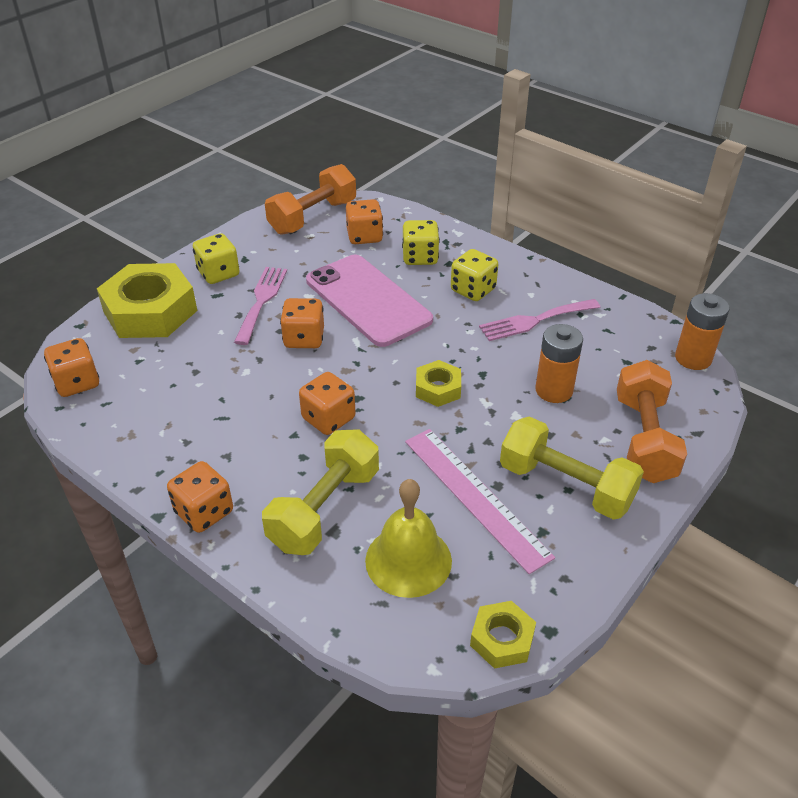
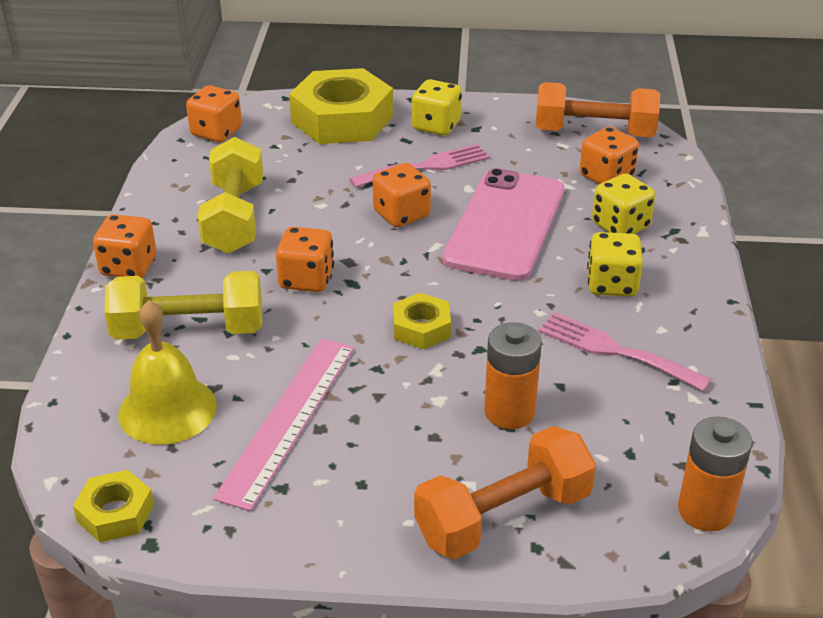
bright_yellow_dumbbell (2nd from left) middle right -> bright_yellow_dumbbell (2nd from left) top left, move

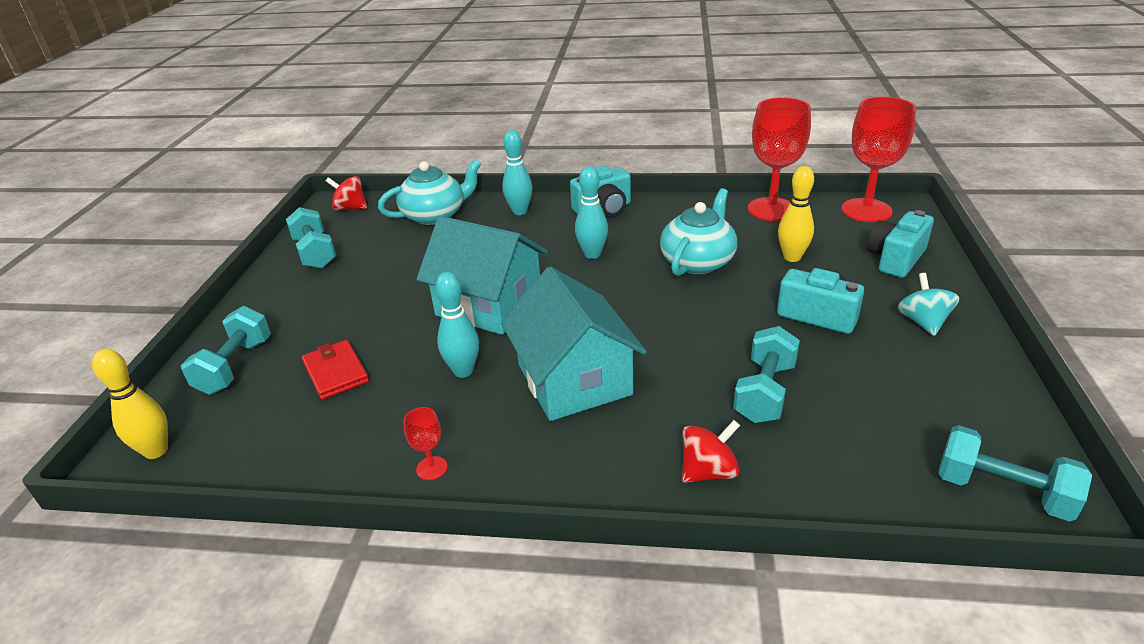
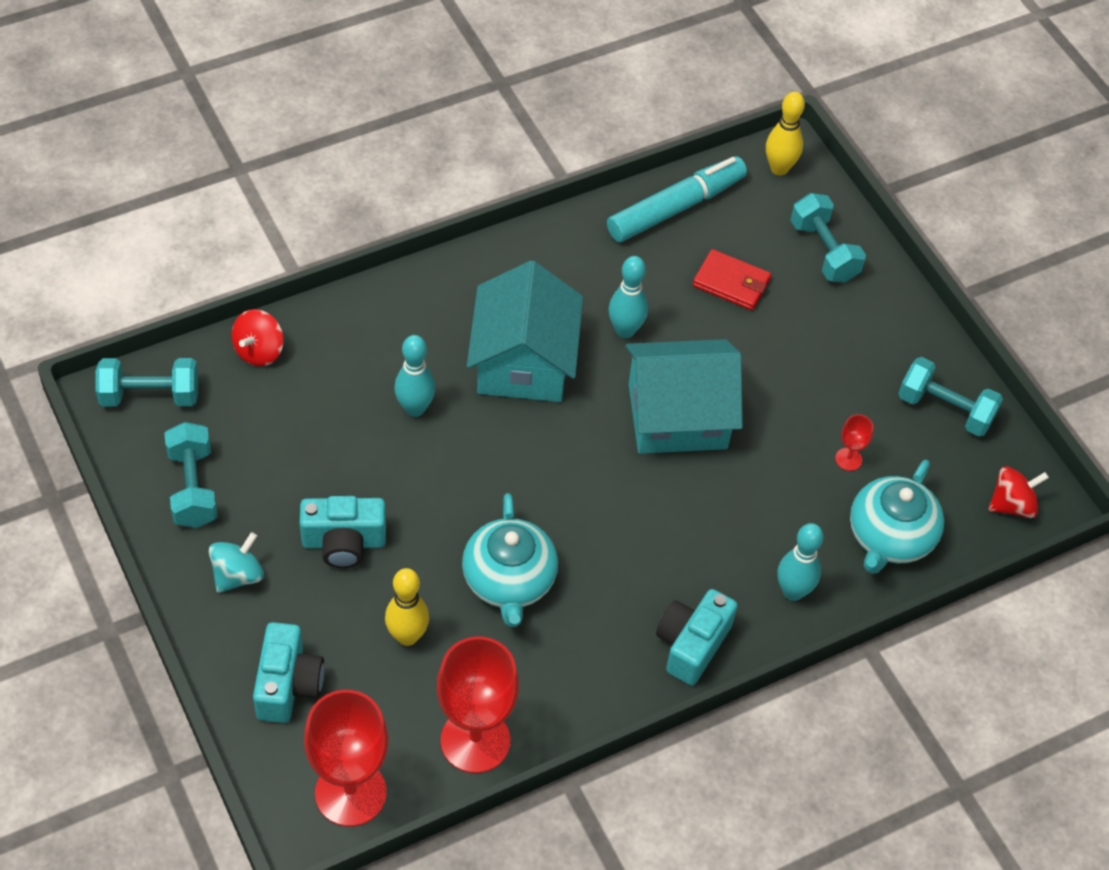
aqua_dumbbell (3rd from left in the first image) middle right -> aqua_dumbbell (2nd from left) middle left, move
aqua_whirligig middle right -> aqua_whirligig middle left, 105 degrees counterclockwise
crimson_whirligig (2nd from left in the first image) bottom centre -> crimson_whirligig (1st from left) middle left, move
aqua_skittle (3rd from left in the first image) top centre -> aqua_skittle (1st from left) centre, move
aqua_toy_house (2nd from left in the first image) centre -> aqua_toy_house (1st from left) centre, 60 degrees clockwise
none -> aqua_felt_pen top centre
crimson_goblet (1st from left in the first image) bottom centre -> crimson_goblet (3rd from left) middle right, move

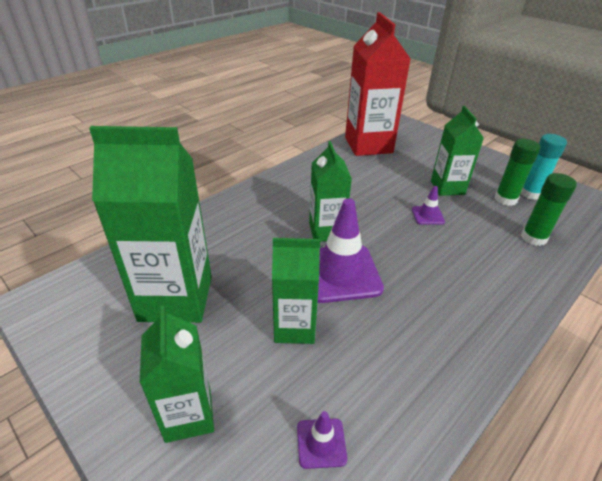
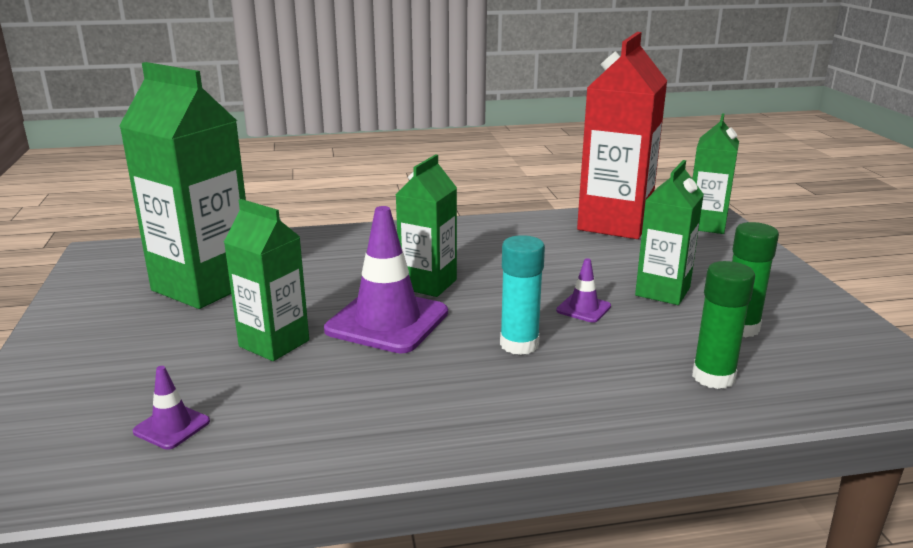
aqua_stick_of_glue middle right -> aqua_stick_of_glue centre, move
leaf-green_carton (2nd from left in the first image) bottom left -> leaf-green_carton (5th from left) top right, move

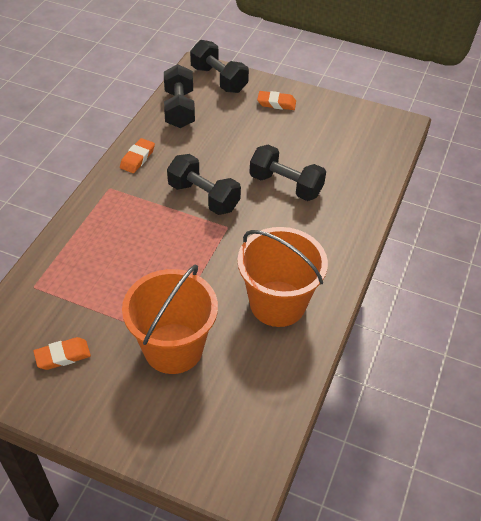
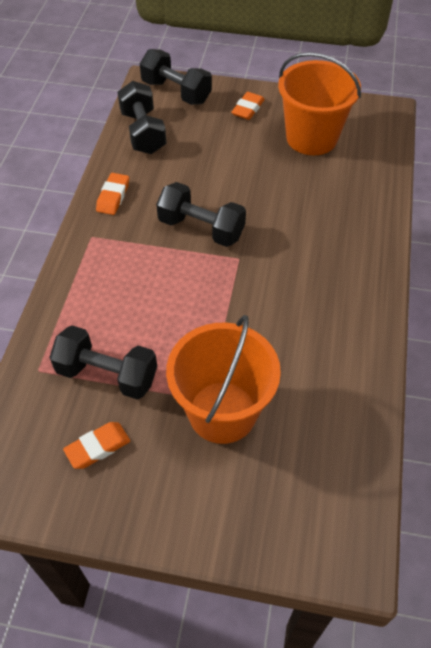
ebony_dumbbell (4th from left in the first image) top centre -> ebony_dumbbell (1st from left) middle left, move
orange-coloured_gum_eraser (3rd from left) top centre, 60 degrees counterclockwise
orange-coloured_pail (2nd from left) centre -> orange-coloured_pail (2nd from left) top right, move

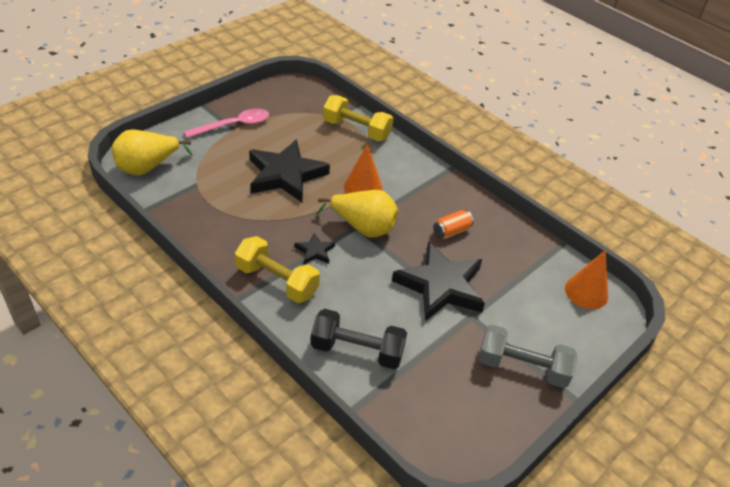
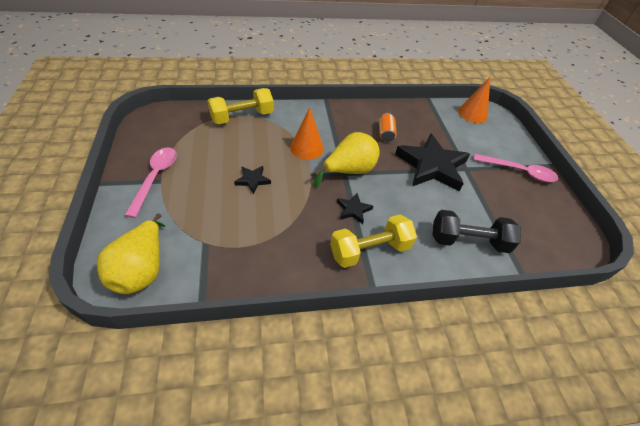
ebony_star (1st from left) centre, x0.44
ebony_dumbbell bottom centre -> ebony_dumbbell middle right, 45 degrees clockwise
grey_dumbbell bottom right -> rose-pink_tablespoon (2nd from left) middle right

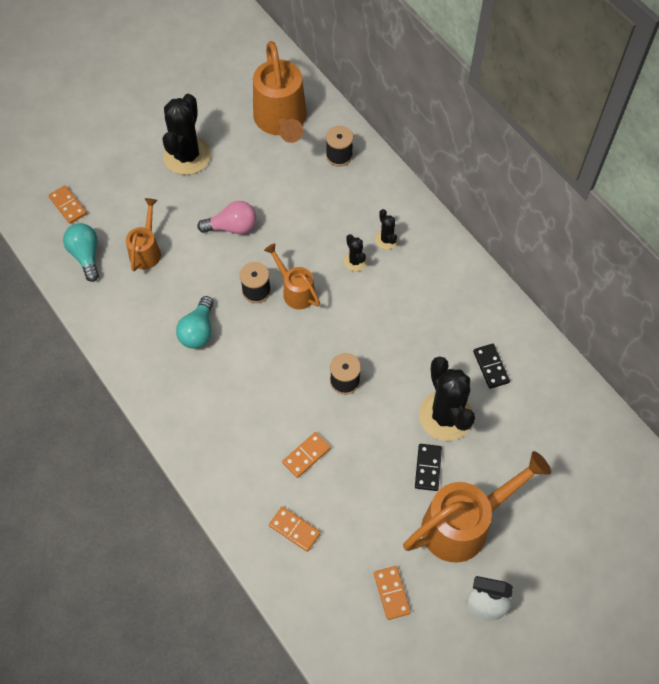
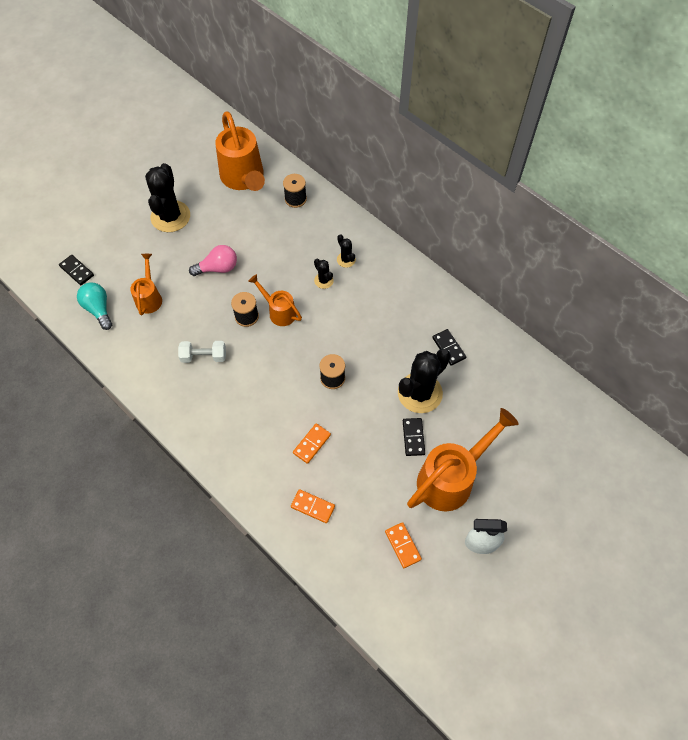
orange-coloured_domino (1st from left) top left -> ebony_domino (1st from left) middle left
aqua_lightbulb (2nd from left) middle left -> snow-white_dumbbell middle left
ebony_saguaro_cactus (4th from left) middle right -> ebony_saguaro_cactus (4th from left) centre, 75 degrees clockwise

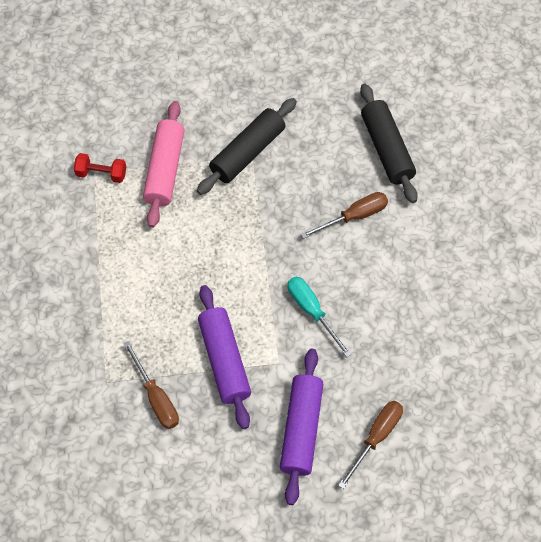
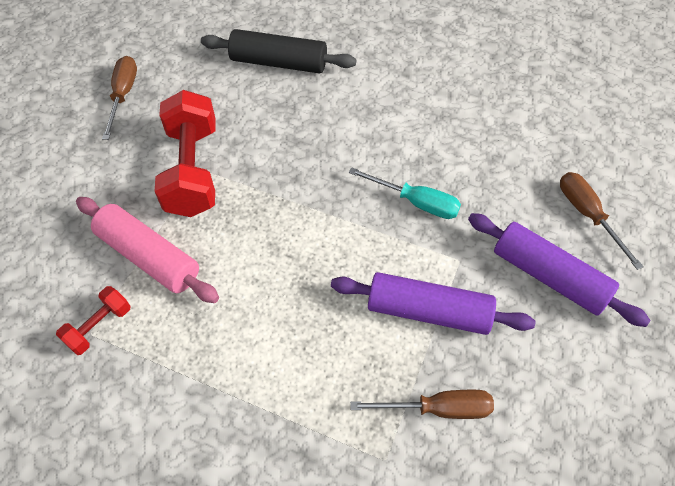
russet_hand_screwdriver (2nd from left in the first image) centre -> russet_hand_screwdriver (1st from left) top left, move
ebony_rolling_pin (1st from left) top centre -> crimson_dumbbell (2nd from left) top left
aqua_hand_screwdriver centre, 150 degrees counterclockwise

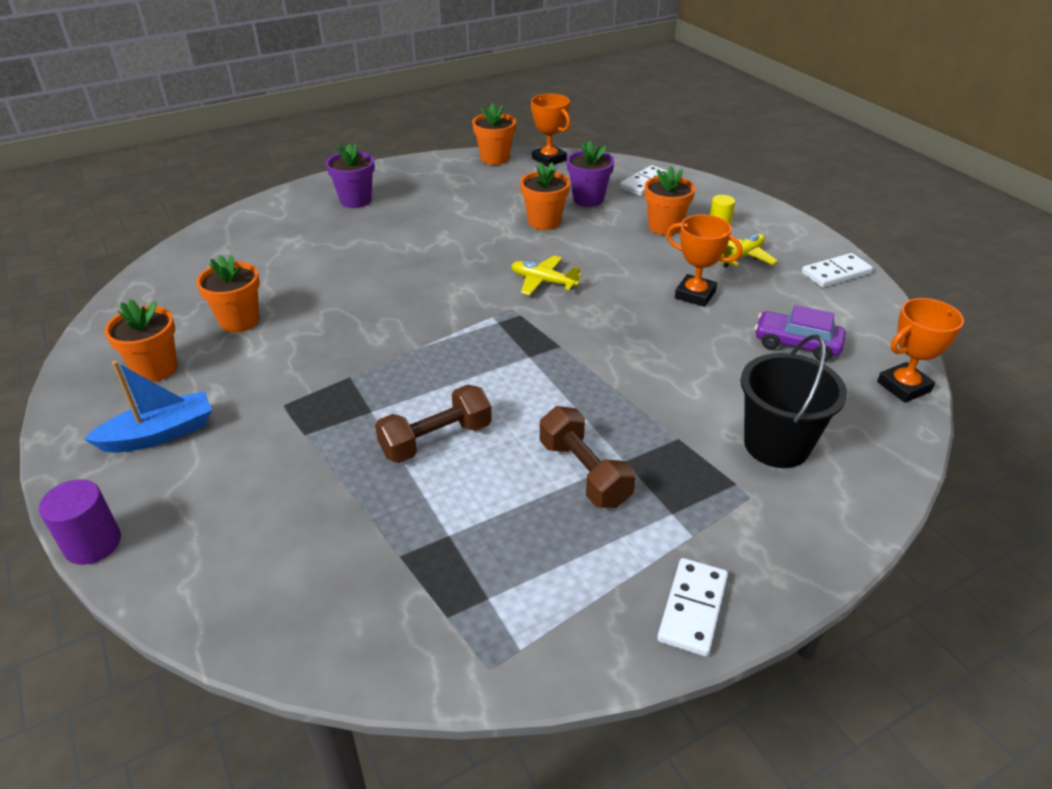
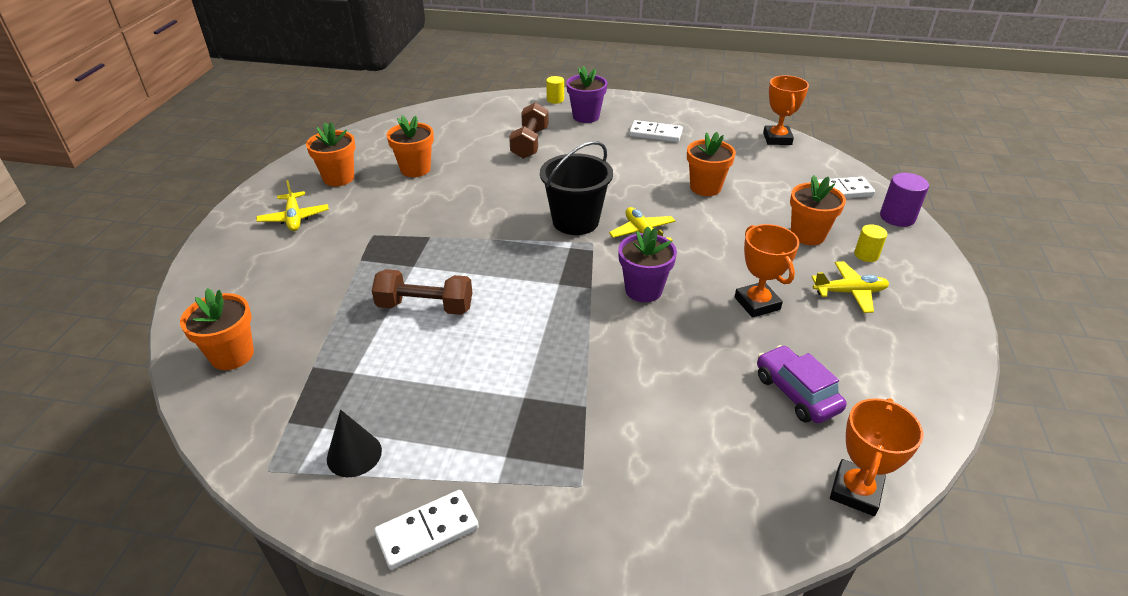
orange-coloured_plant_pot (3rd from left in the first image) top centre -> orange-coloured_plant_pot (1st from left) middle left, move
blue_toy_boat middle left -> bright_yellow_aeroplane (1st from left) middle left
none -> ebony_cone bottom left
russet_dumbbell (2nd from left) centre -> russet_dumbbell (2nd from left) top centre, move
ebony_pail middle right -> ebony_pail top centre, move
none -> bright_yellow_cylinder_shape (1st from left) top centre
violet_plant_pot (2nd from left) top centre -> violet_plant_pot (2nd from left) centre, move
snow-white_domino (3rd from left in the first image) middle right -> snow-white_domino (2nd from left) top centre, move
orange-coloured_award_cup (3rd from left) middle right -> orange-coloured_award_cup (3rd from left) bottom right, 75 degrees counterclockwise
violet_cylinder_shape middle left -> violet_cylinder_shape middle right, move

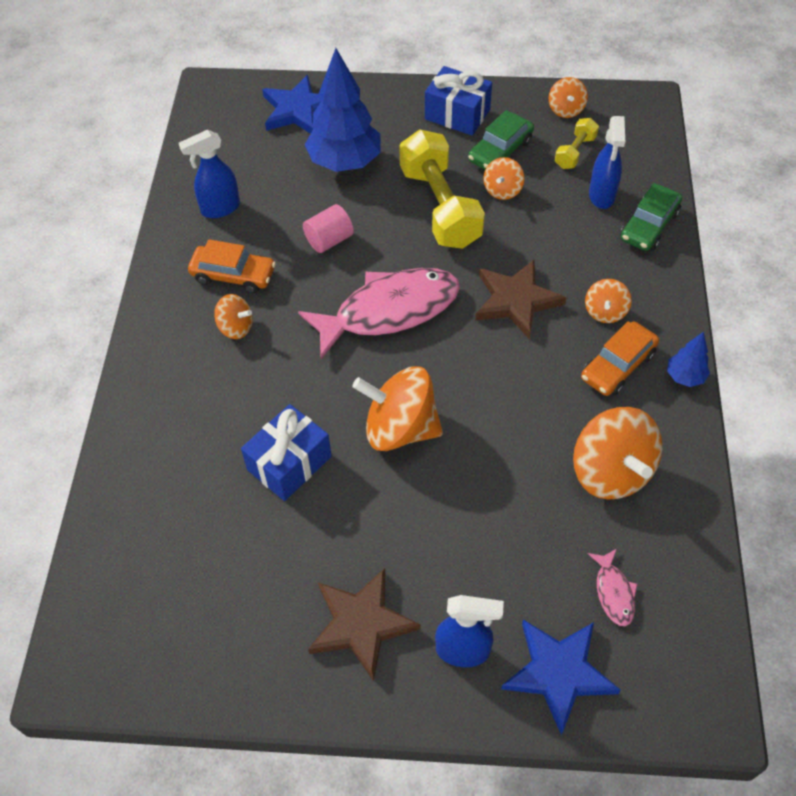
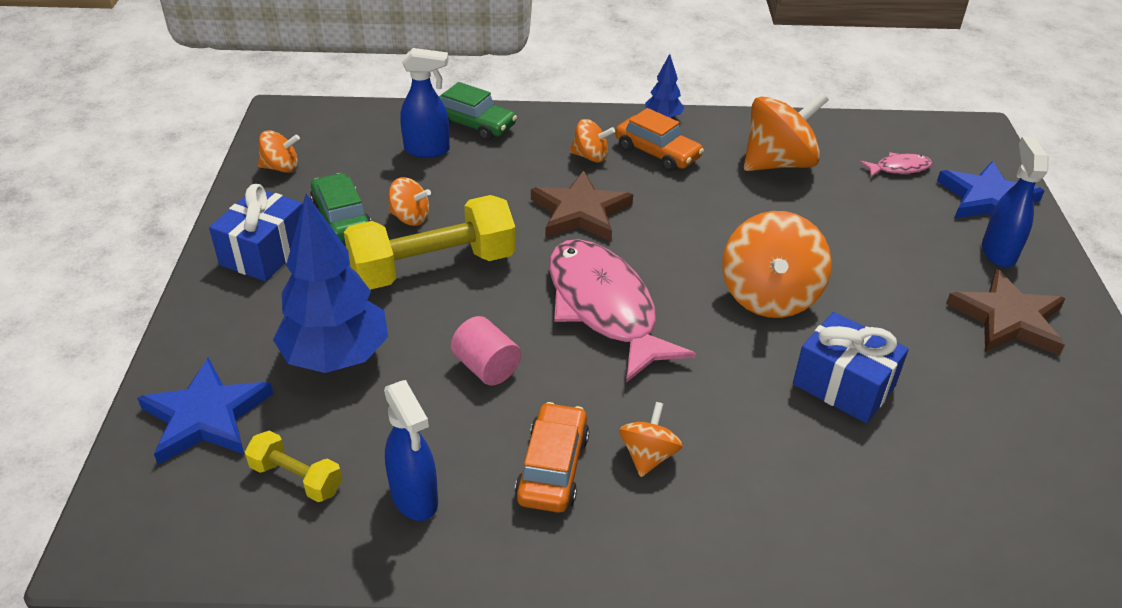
bright_yellow_dumbbell (2nd from left in the first image) top right -> bright_yellow_dumbbell (1st from left) bottom left, move
leaf-green_automobile (1st from left) top centre -> leaf-green_automobile (1st from left) middle left, 150 degrees counterclockwise

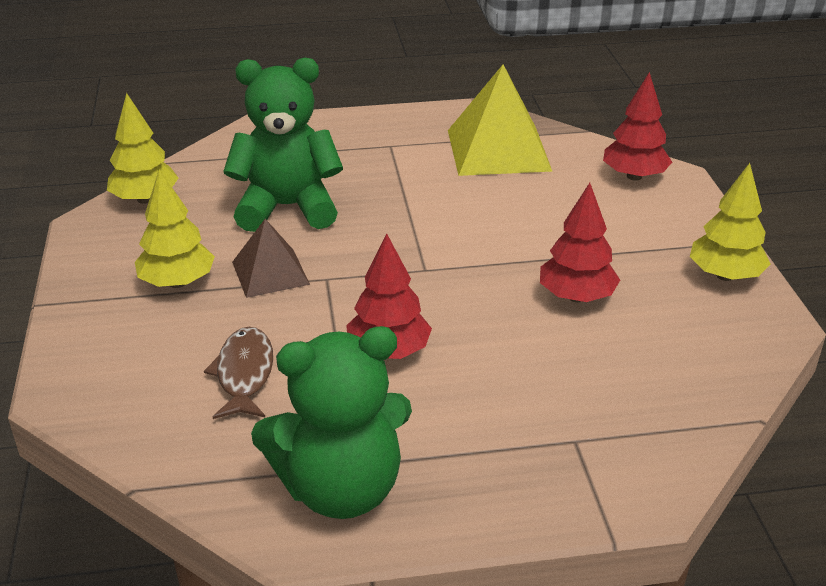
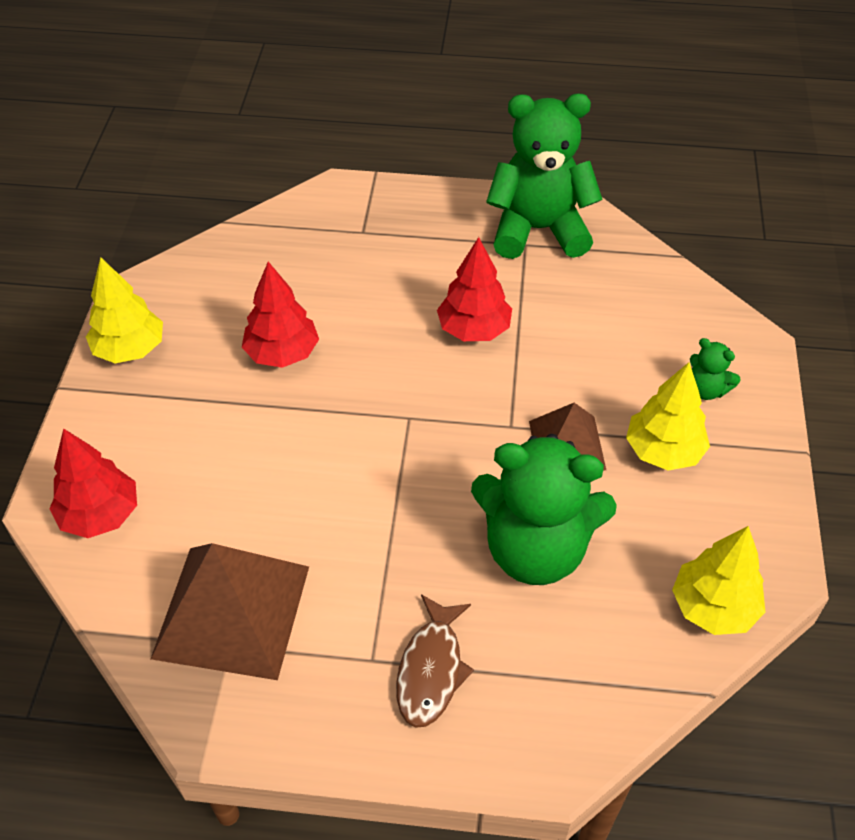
bright_yellow_pyramid top centre -> russet_pyramid (1st from left) bottom left
russet_fish middle left -> russet_fish bottom centre, move
none -> leaf-green_teddy (3rd from left) middle right

